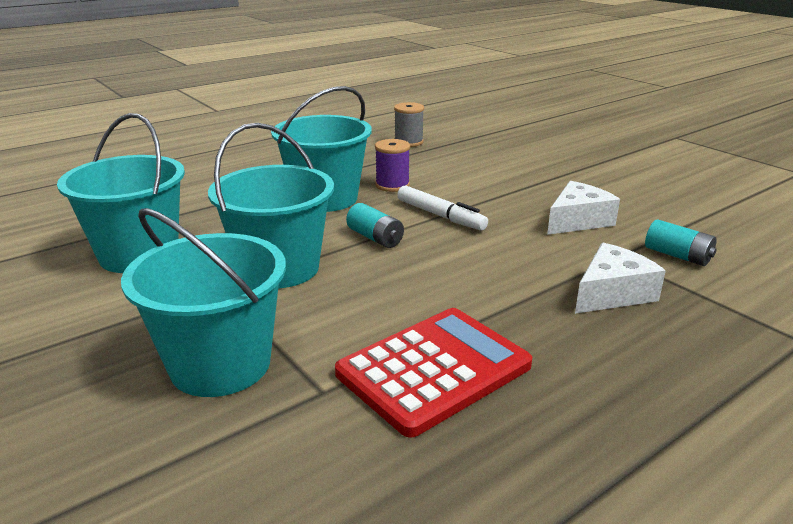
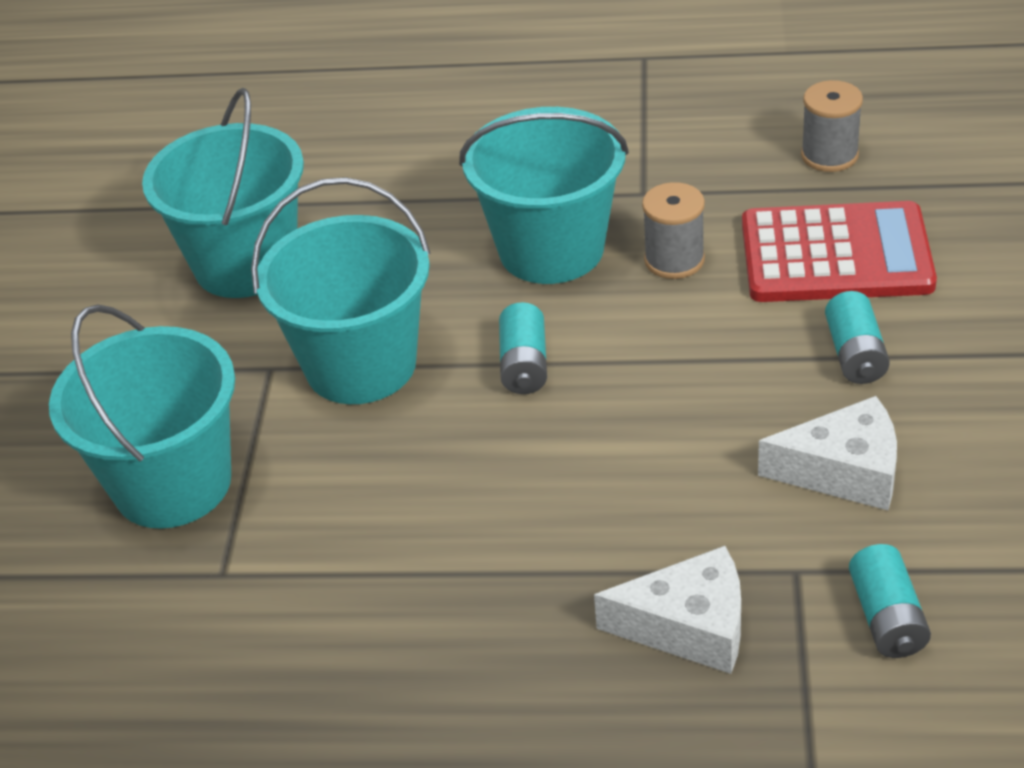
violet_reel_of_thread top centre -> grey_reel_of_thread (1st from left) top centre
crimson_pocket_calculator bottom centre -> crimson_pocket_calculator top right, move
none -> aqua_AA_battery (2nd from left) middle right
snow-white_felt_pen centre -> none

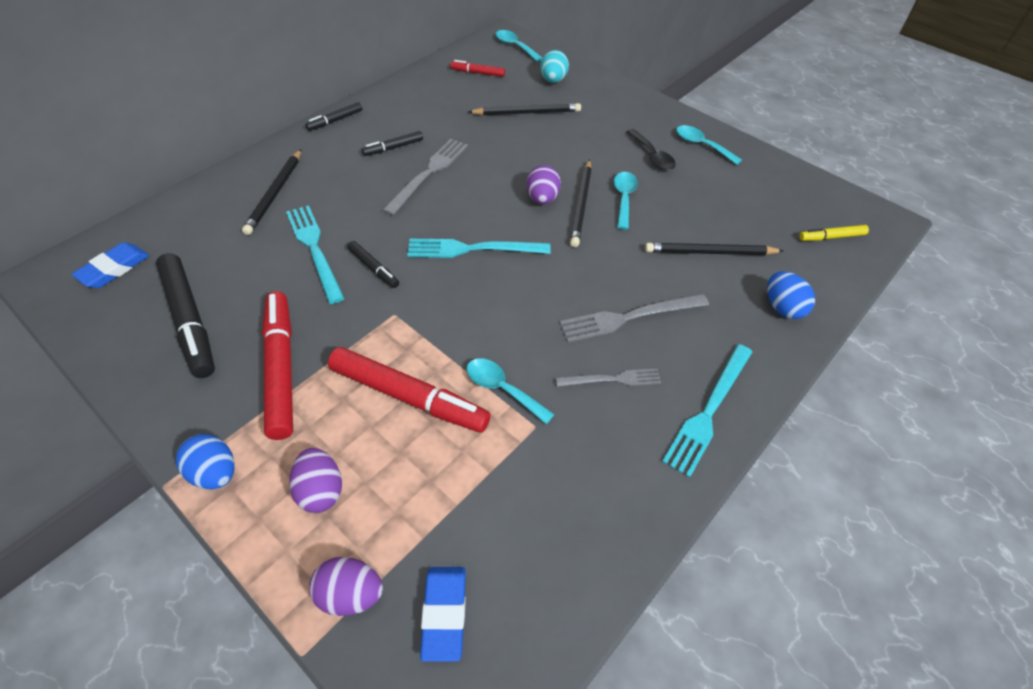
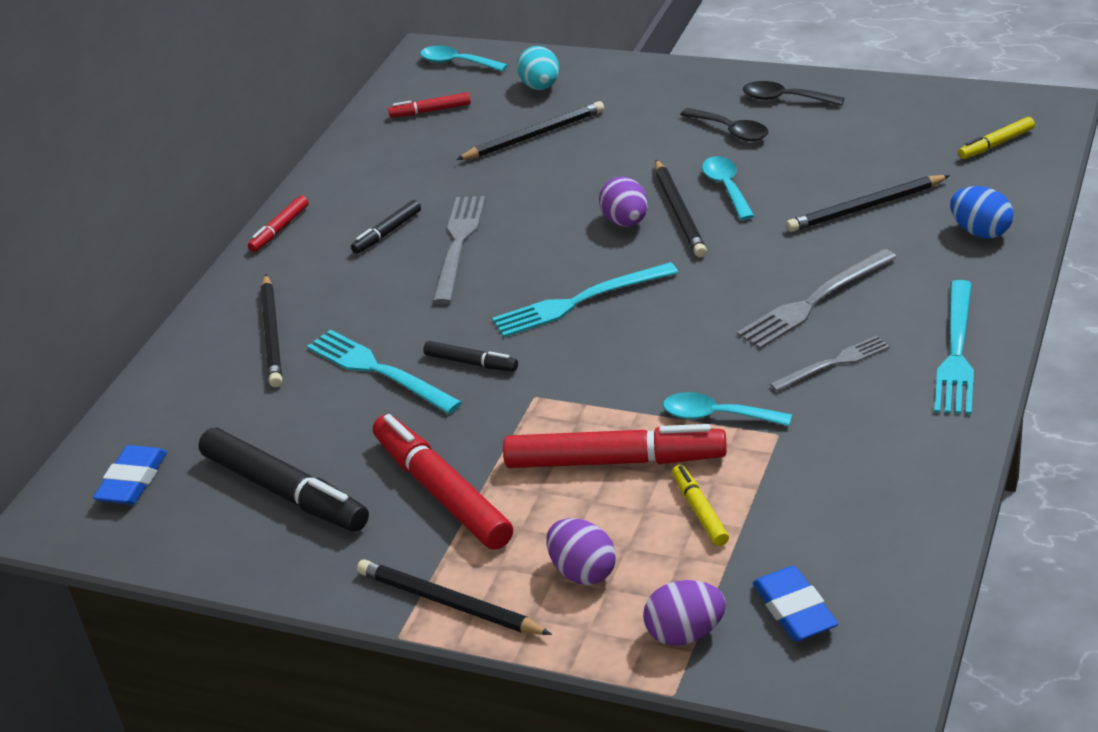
ebony_felt_pen (2nd from left) top left -> crimson_felt_pen (1st from left) top left
blue_toy_egg (1st from left) bottom left -> ebony_lead_pencil (2nd from left) bottom centre
none -> bright_yellow_felt_pen (1st from left) bottom centre
aqua_tablespoon (4th from left) top right -> ebony_tablespoon (2nd from left) top right

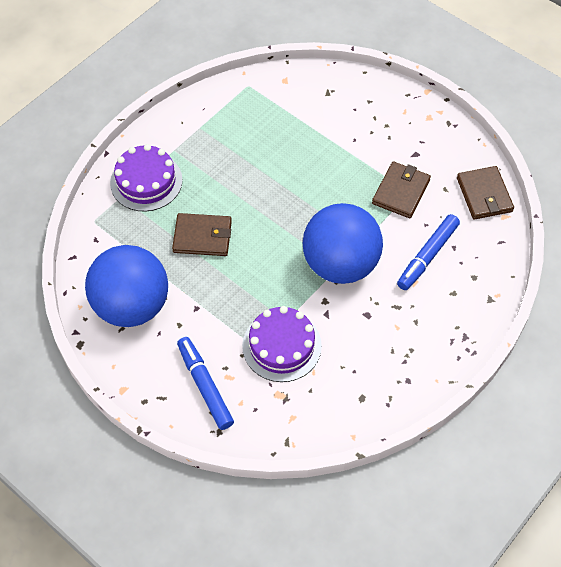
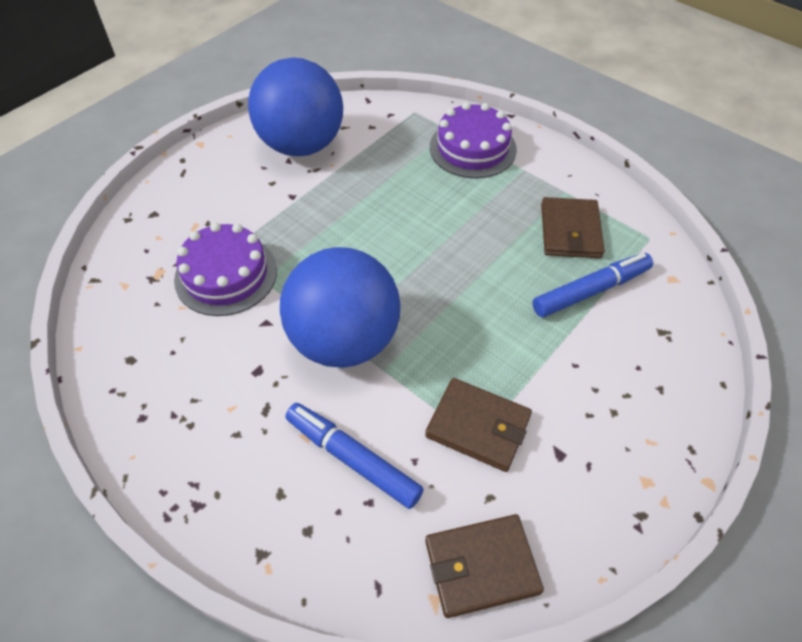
blue_felt_pen (1st from left in the first image) bottom centre -> blue_felt_pen (2nd from left) middle right, move
russet_card_wallet (1st from left in the first image) centre -> russet_card_wallet (3rd from left) middle right, move

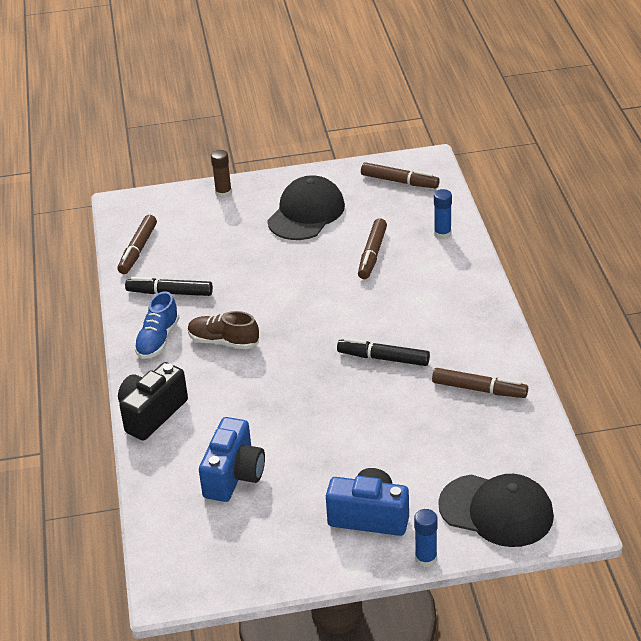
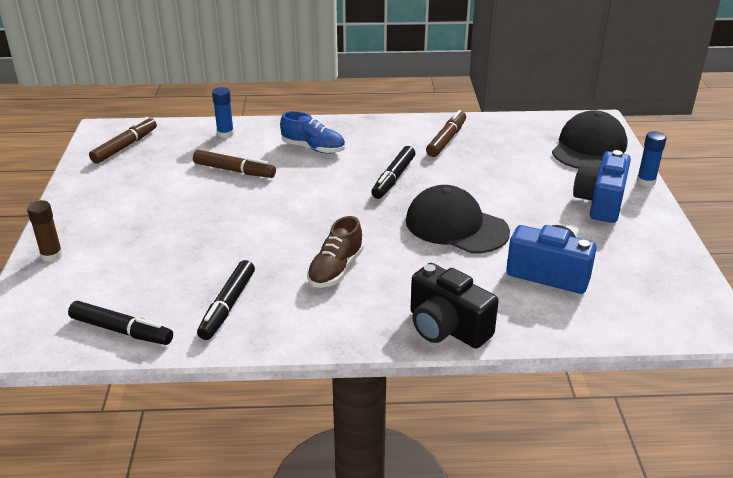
russet_felt_pen (1st from left) middle left -> ebony_felt_pen (1st from left) bottom left
blue_sneaker middle left -> blue_sneaker top centre, move
ebony_cap (1st from left) top centre -> ebony_cap (1st from left) centre, move

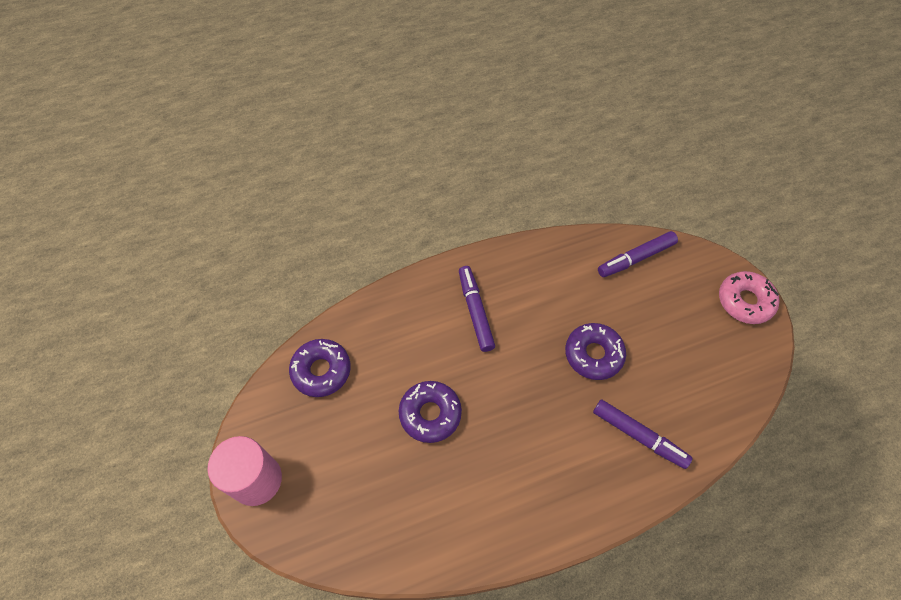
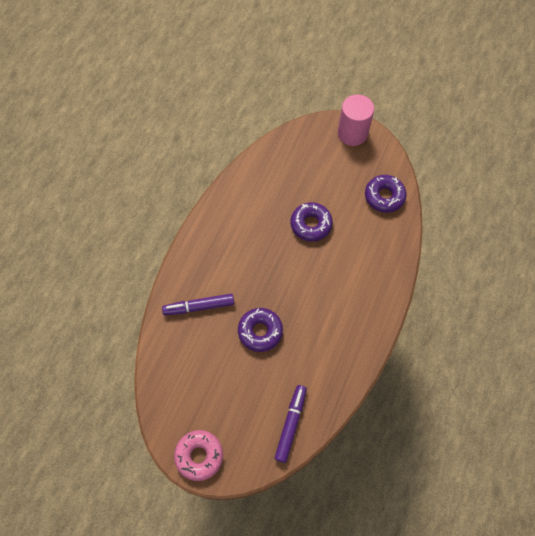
violet_felt_pen (1st from left) centre -> none

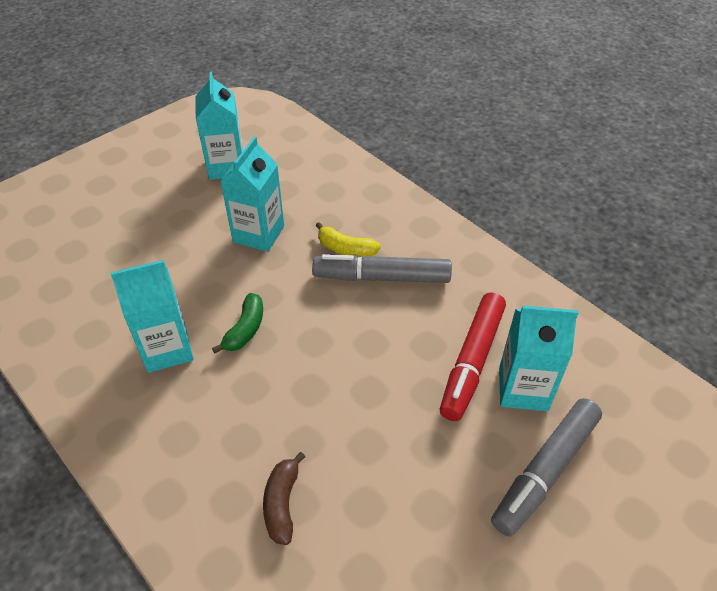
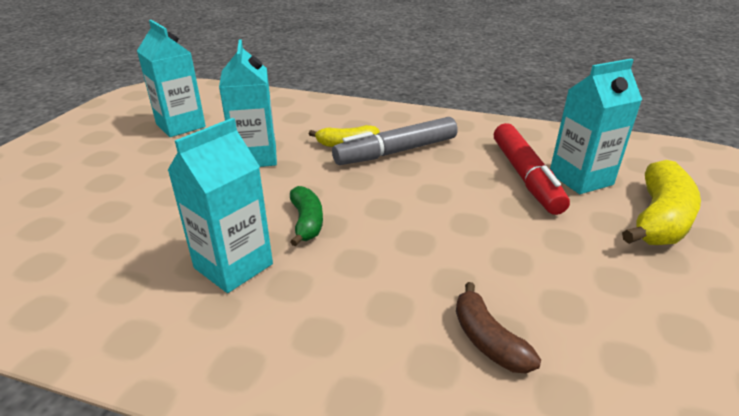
grey_felt_pen (2nd from left) bottom right -> bright_yellow_toy_banana (2nd from left) middle right

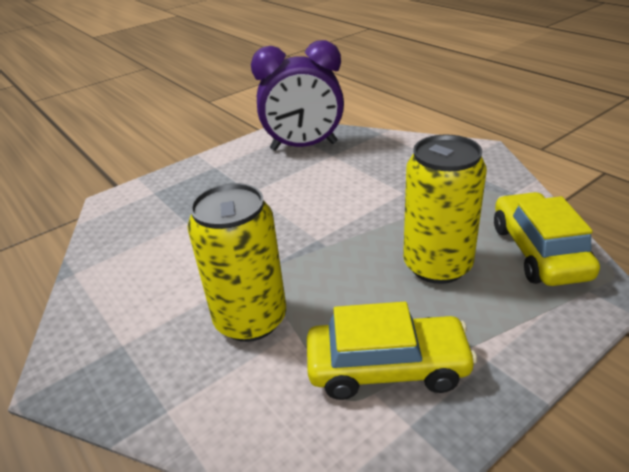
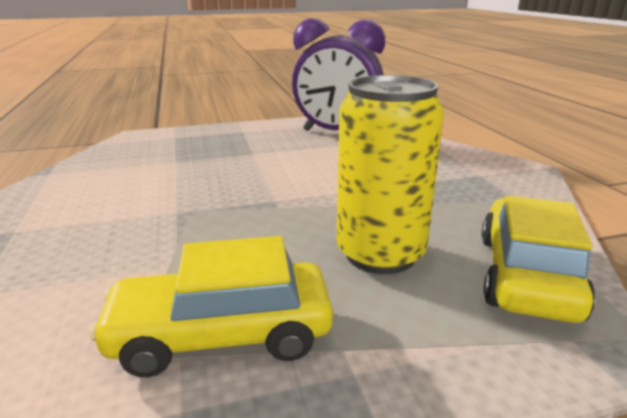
bright_yellow_automobile (1st from left) bottom centre, 150 degrees clockwise
bright_yellow_soda_can (1st from left) centre -> none

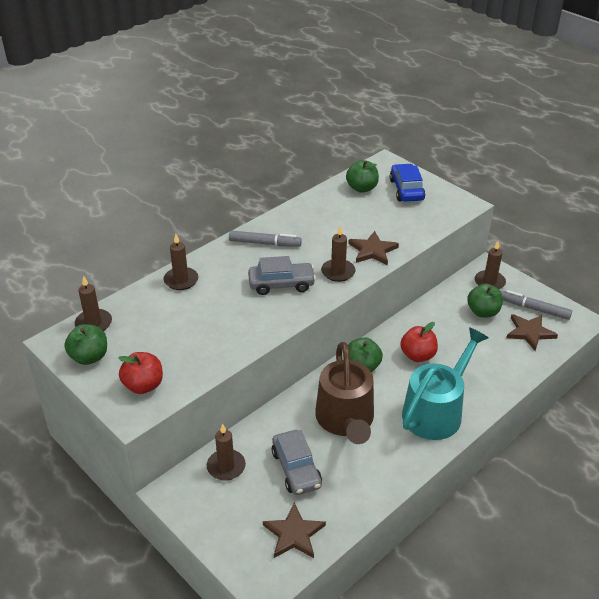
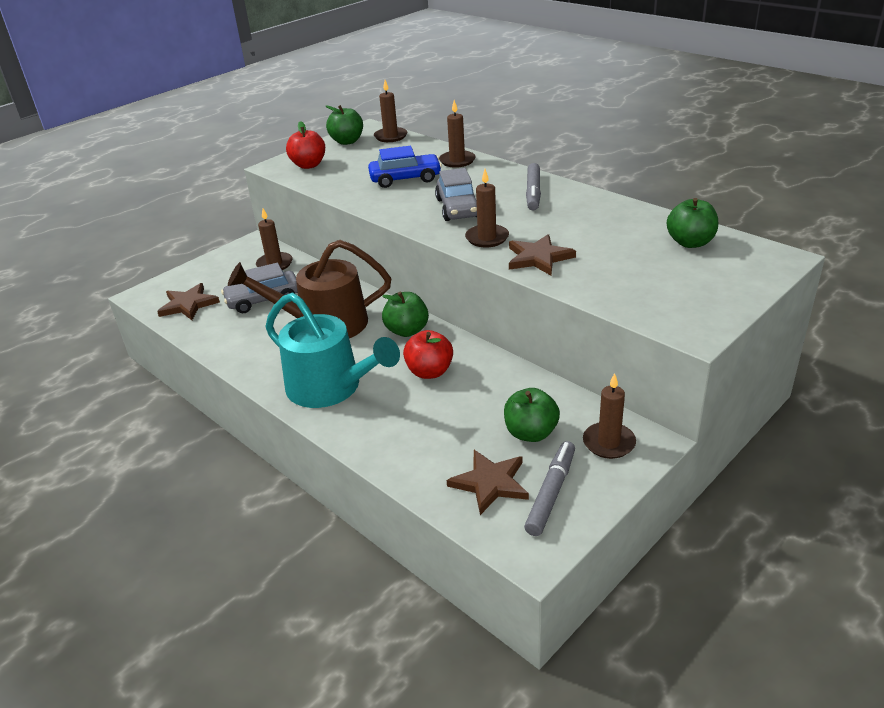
blue_automobile top right -> blue_automobile top centre, move

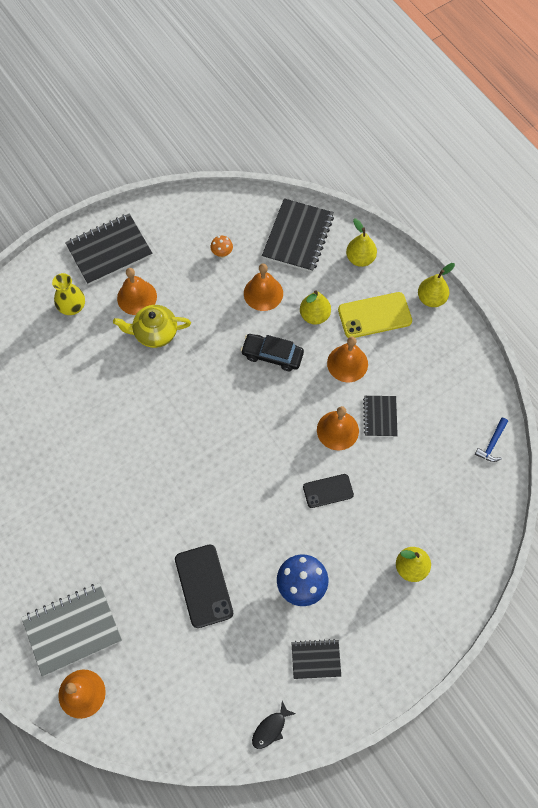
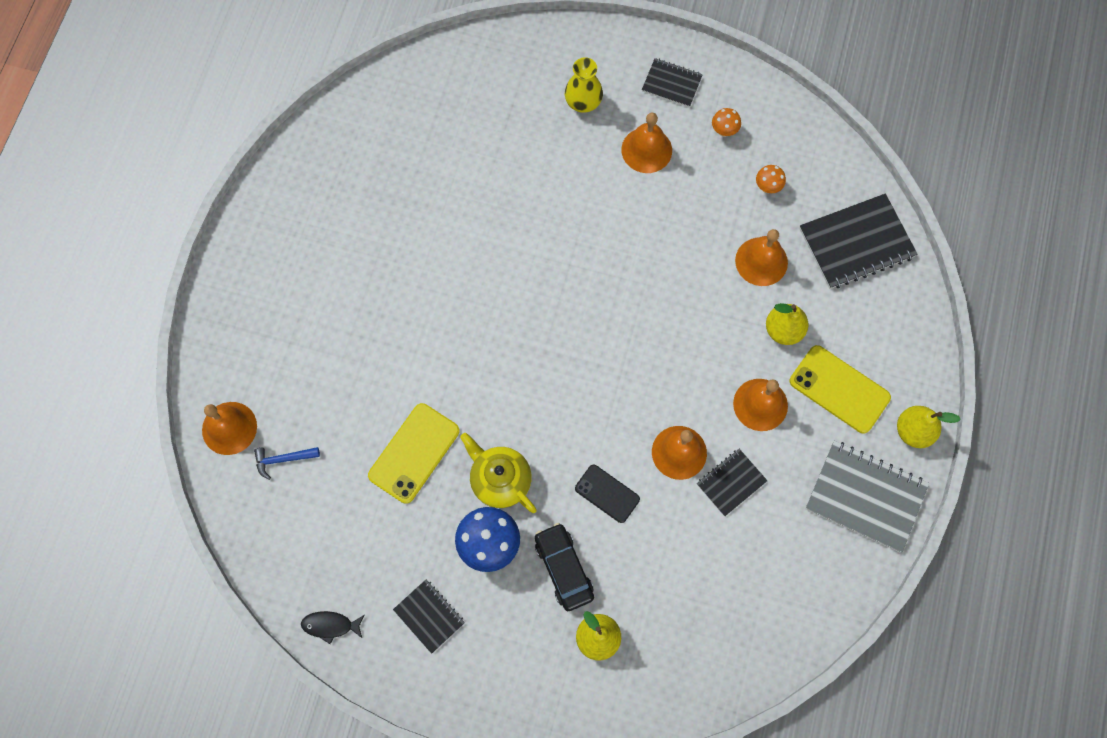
blue_claw_hammer middle right -> blue_claw_hammer middle left, move
ebony_phone (1st from left) bottom centre -> bright_yellow_phone (1st from left) centre
bright_yellow_tea_pot middle left -> bright_yellow_tea_pot centre, move
ebony_automobile centre -> ebony_automobile bottom centre, move
ebony_notepad (1st from left in the first image) top left -> ebony_notepad (2nd from left) top centre, x0.56
none -> orange-coloured_fungus (1st from left) top centre
grey_notepad bottom left -> grey_notepad bottom right, move
bright_yellow_toy_pear (2nd from left) top right -> none

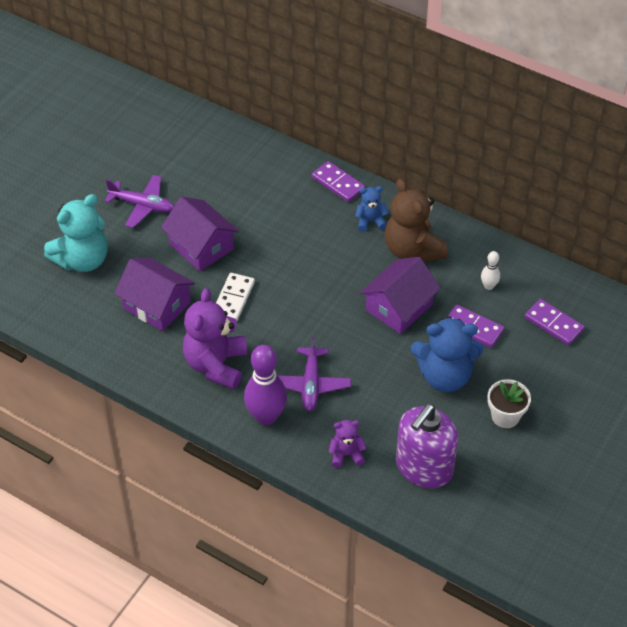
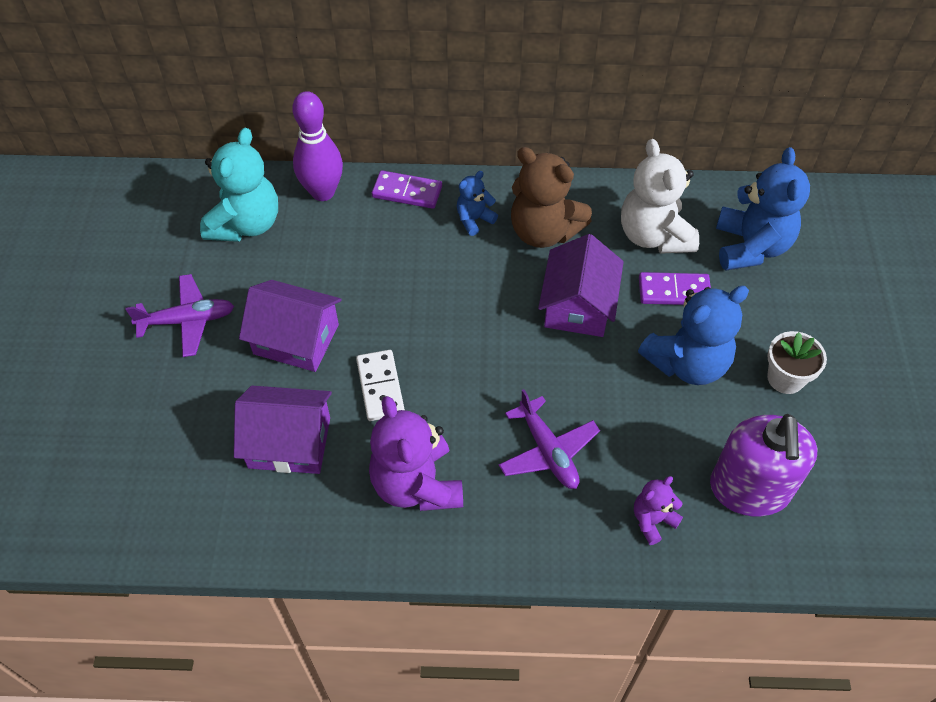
aqua_teddy middle left -> aqua_teddy top left, move
violet_skittle centre -> violet_skittle top centre, move
snow-white_skittle middle right -> snow-white_teddy top right
violet_domino (3rd from left) middle right -> blue_teddy (3rd from left) top right

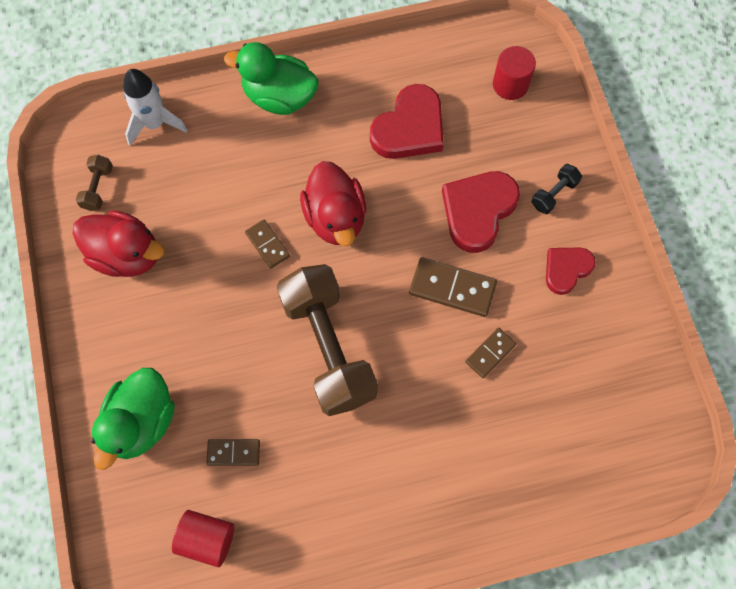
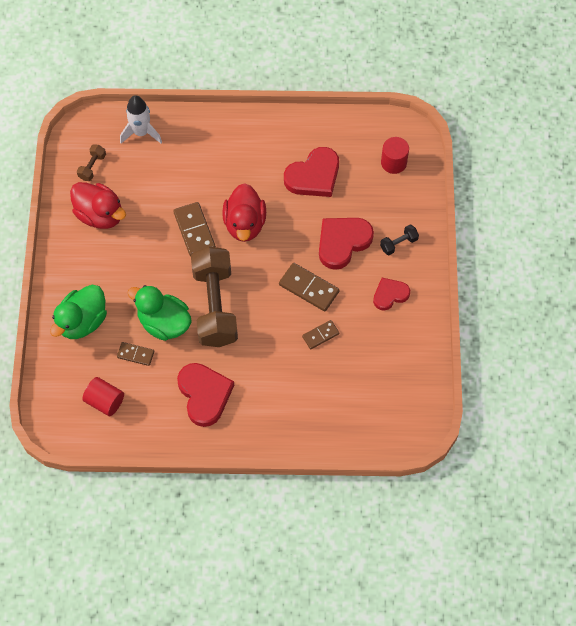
leaf-green_rubber_duck (2nd from left) top centre -> leaf-green_rubber_duck (2nd from left) middle left, move
russet_domino (2nd from left) centre, x1.65
none -> crimson_heart_shape (1st from left) centre

